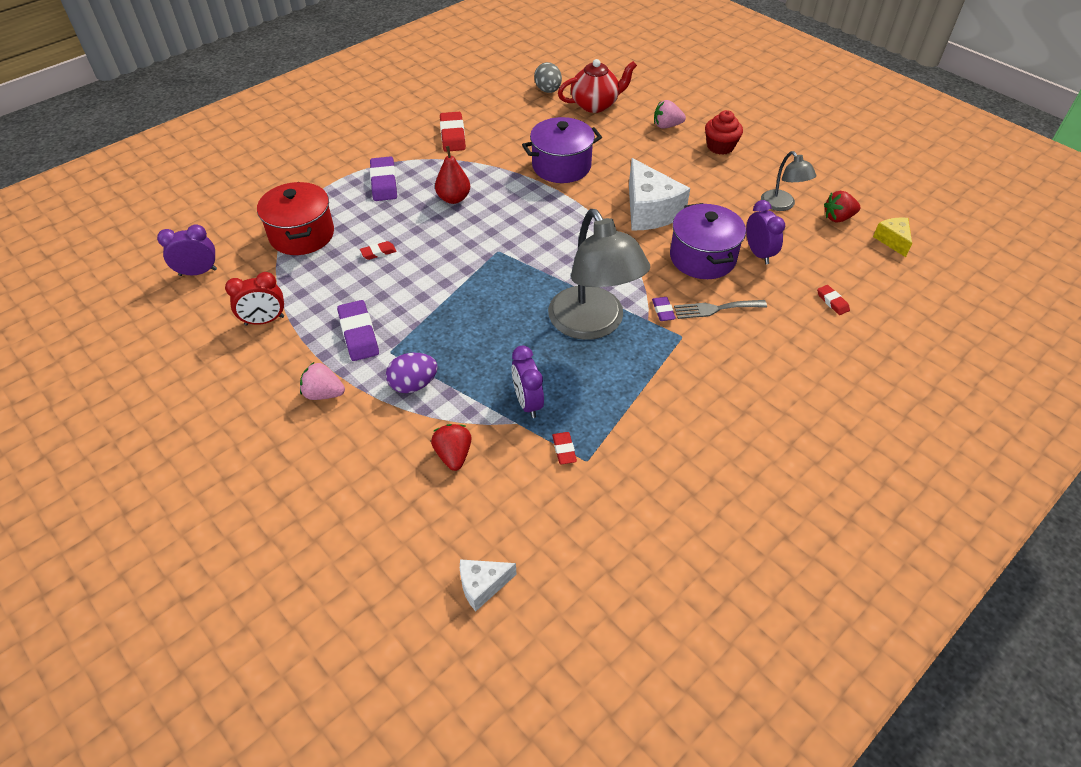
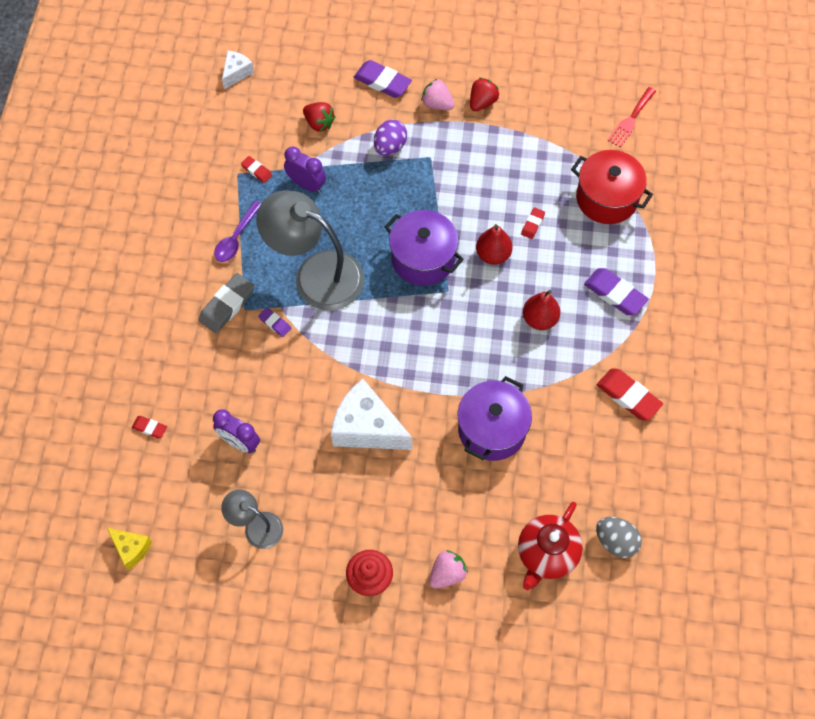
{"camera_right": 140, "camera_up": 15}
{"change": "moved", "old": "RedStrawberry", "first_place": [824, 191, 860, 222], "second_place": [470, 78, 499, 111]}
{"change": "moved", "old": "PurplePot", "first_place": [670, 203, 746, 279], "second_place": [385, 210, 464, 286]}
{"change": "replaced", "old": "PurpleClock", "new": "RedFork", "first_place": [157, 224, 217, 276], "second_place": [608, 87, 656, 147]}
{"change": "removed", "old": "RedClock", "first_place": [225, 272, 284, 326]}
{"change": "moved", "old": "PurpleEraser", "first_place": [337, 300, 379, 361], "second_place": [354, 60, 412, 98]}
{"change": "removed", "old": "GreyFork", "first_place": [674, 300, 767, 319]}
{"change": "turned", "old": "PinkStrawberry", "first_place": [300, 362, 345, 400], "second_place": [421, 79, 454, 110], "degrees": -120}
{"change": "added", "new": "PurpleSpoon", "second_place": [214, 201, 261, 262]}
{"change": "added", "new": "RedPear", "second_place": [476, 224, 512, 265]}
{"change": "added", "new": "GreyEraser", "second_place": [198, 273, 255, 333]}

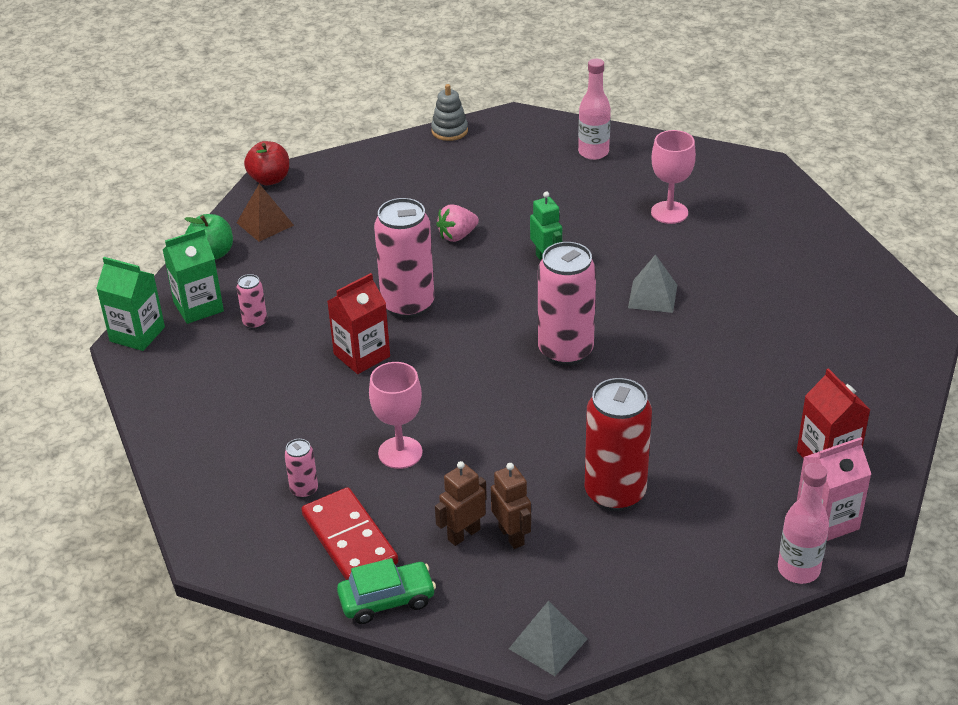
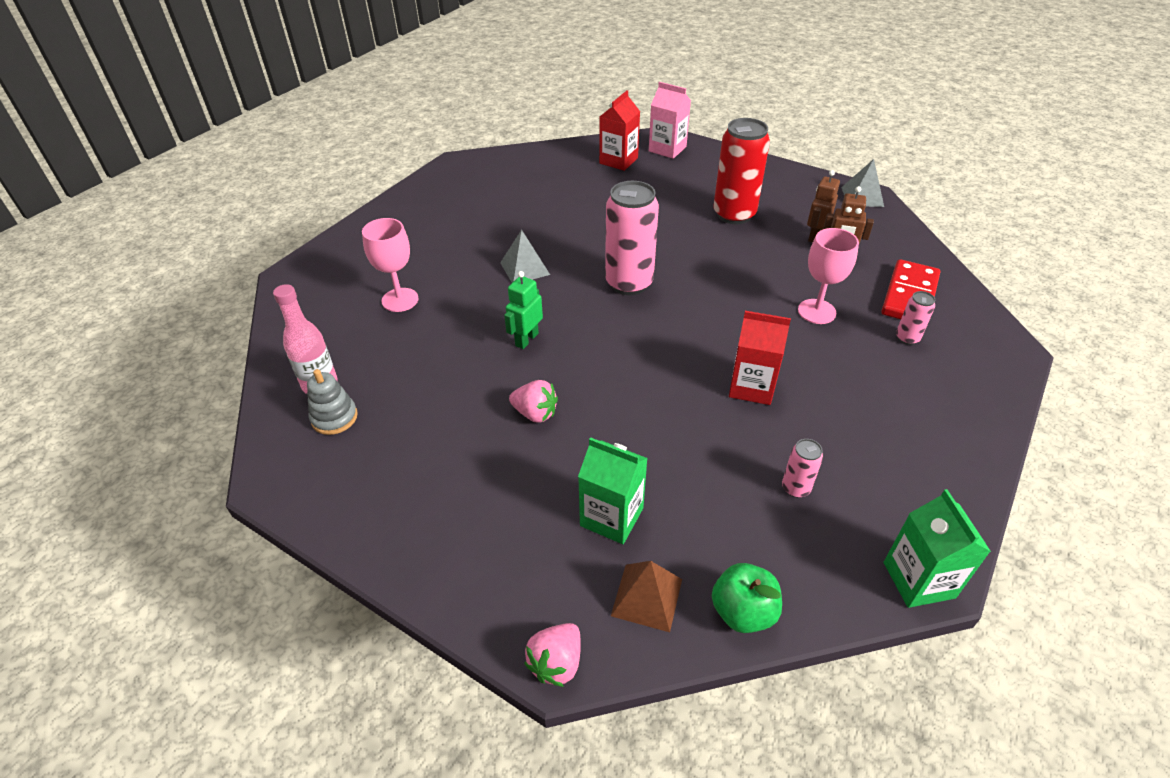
{"camera_right": -125, "camera_up": 5}
{"change": "moved", "old": "GreyStackingToy", "first_place": [431, 84, 468, 141], "second_place": [307, 369, 358, 435]}
{"change": "replaced", "old": "RedApple", "new": "PinkStrawberry", "first_place": [244, 141, 289, 185], "second_place": [524, 623, 581, 687]}
{"change": "removed", "old": "PinkCan", "first_place": [374, 198, 434, 318]}
{"change": "moved", "old": "GreenCarton", "first_place": [163, 228, 224, 324], "second_place": [578, 437, 648, 544]}
{"change": "removed", "old": "PinkBottle", "first_place": [778, 463, 829, 584]}
{"change": "removed", "old": "GreenCar", "first_place": [337, 558, 436, 624]}

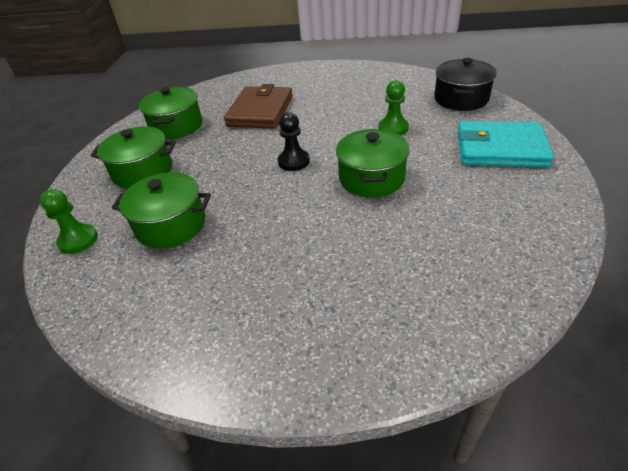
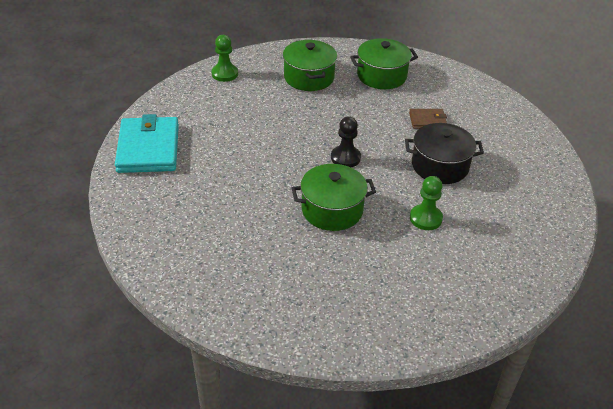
{"camera_right": 70, "camera_up": 0}
{"change": "moved", "old": "BlackPot", "first_place": [434, 58, 497, 111], "second_place": [405, 123, 484, 184]}
{"change": "resized", "old": "BrownWallet", "first_place": [224, 84, 293, 129], "second_place": [409, 109, 447, 129], "factor": 0.49}
{"change": "moved", "old": "TurquoiseWallet", "first_place": [457, 121, 554, 167], "second_place": [115, 114, 179, 173]}
{"change": "removed", "old": "GreenPot", "first_place": [112, 172, 211, 249]}

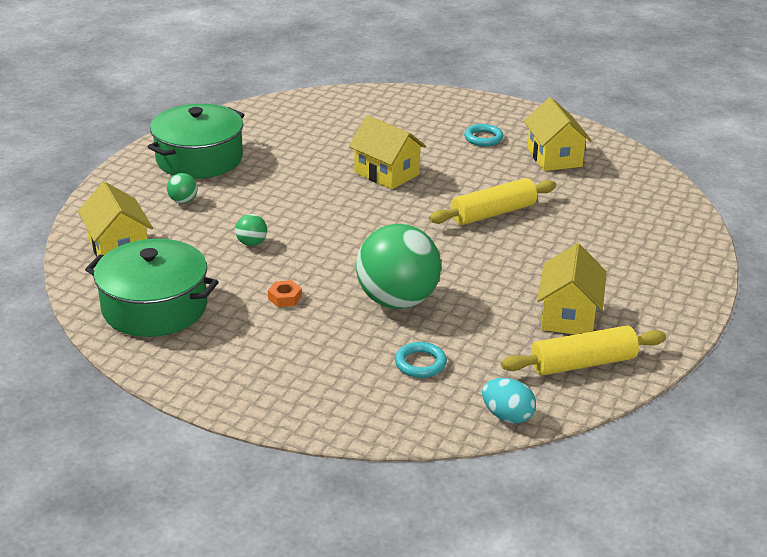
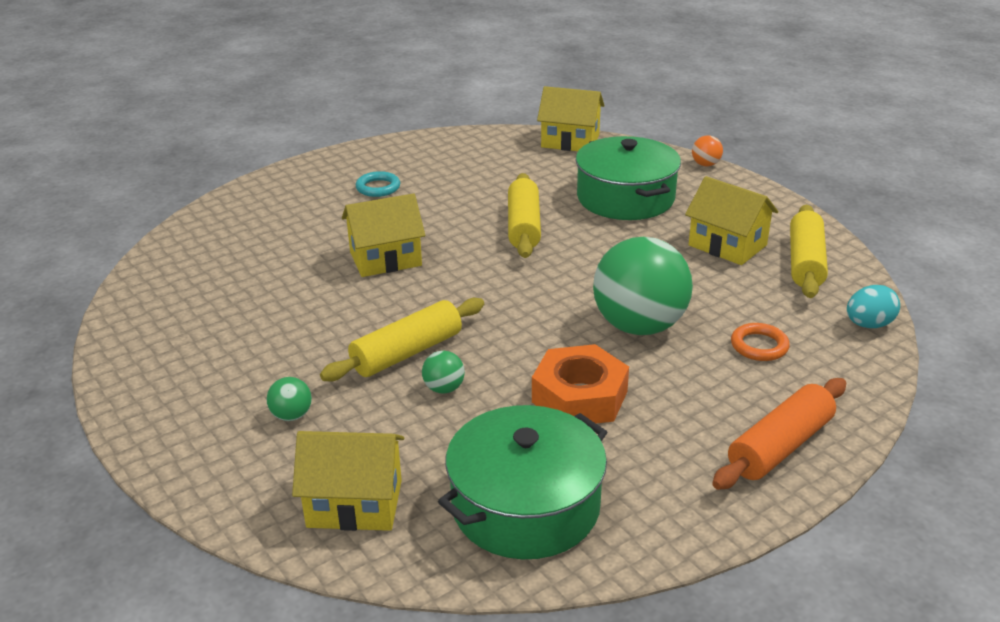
{"camera_right": -60, "camera_up": 0}
{"change": "moved", "old": "YellowHouse", "first_place": [524, 97, 592, 171], "second_place": [537, 86, 605, 151]}
{"change": "moved", "old": "GreenPot", "first_place": [148, 104, 245, 179], "second_place": [576, 136, 681, 220]}
{"change": "resized", "old": "OrangeNut", "first_place": [268, 280, 302, 307], "second_place": [532, 344, 629, 423], "factor": 2.3}
{"change": "recoloured", "old": "TurquoiseRing", "new": "OrangeRing", "first_place": [395, 342, 447, 378], "second_place": [731, 323, 790, 361]}
{"change": "added", "new": "OrangeBall", "second_place": [692, 136, 723, 166]}
{"change": "added", "new": "YellowRollingPin", "second_place": [320, 298, 484, 381]}
{"change": "added", "new": "OrangeRollingPin", "second_place": [712, 378, 846, 490]}

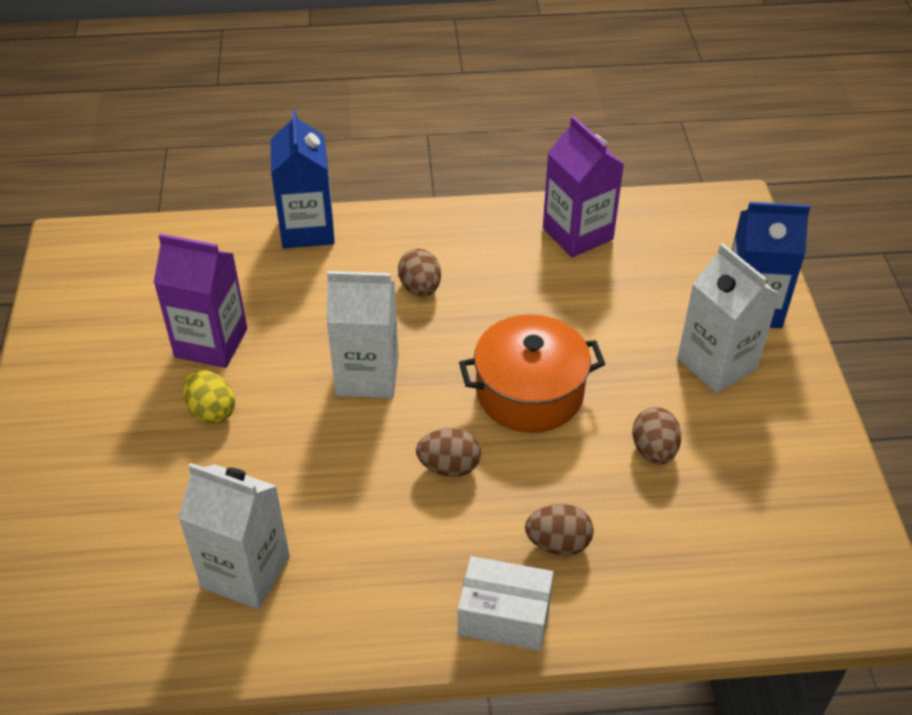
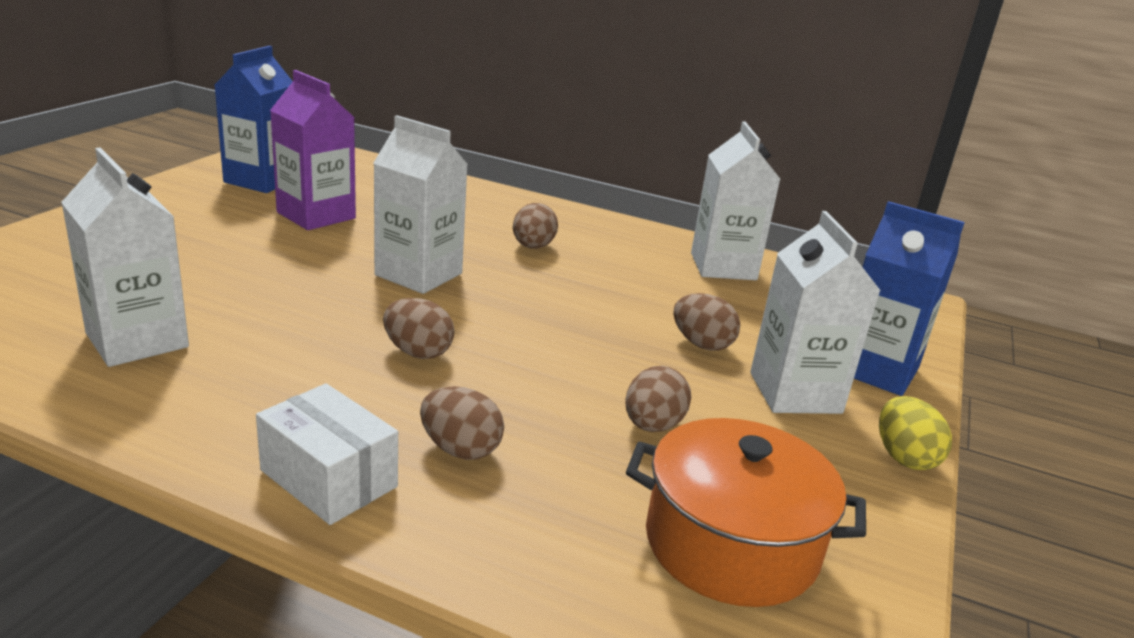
{"camera_right": 25, "camera_up": -20}
{"change": "moved", "old": "BlueCarton", "first_place": [270, 110, 335, 248], "second_place": [215, 46, 293, 193]}
{"change": "recoloured", "old": "PurpleCarton", "new": "WhiteCarton", "first_place": [543, 116, 624, 257], "second_place": [691, 121, 780, 280]}
{"change": "moved", "old": "OrangePot", "first_place": [459, 314, 605, 433], "second_place": [626, 418, 866, 607]}
{"change": "moved", "old": "YellowEgg", "first_place": [183, 370, 235, 424], "second_place": [879, 396, 952, 470]}
{"change": "added", "new": "BrownEgg", "second_place": [673, 293, 740, 350]}

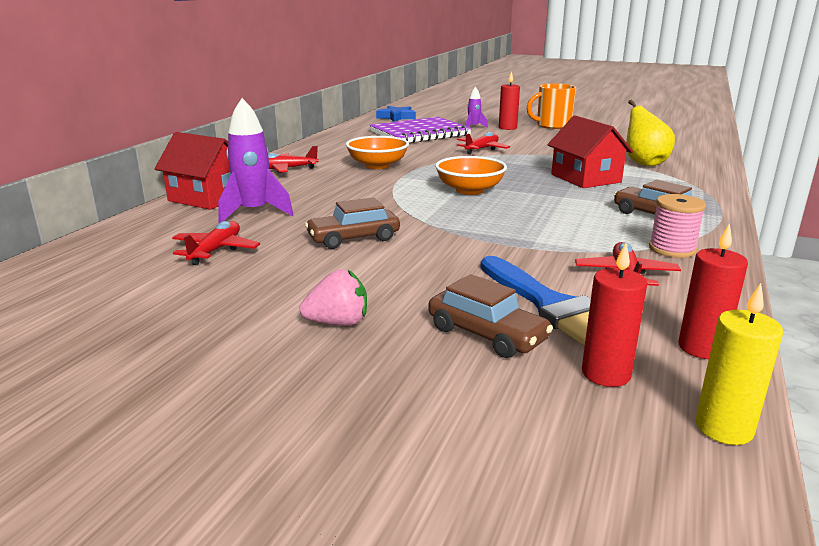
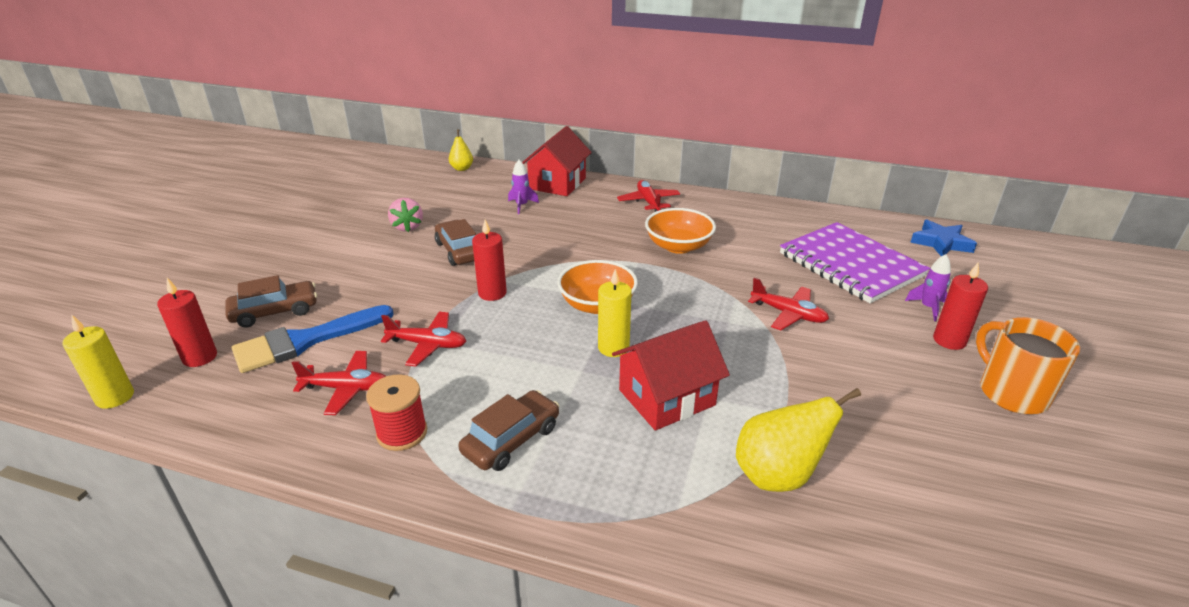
{"camera_right": 85, "camera_up": 10}
{"change": "resized", "old": "PurpleRocket", "first_place": [218, 98, 293, 223], "second_place": [508, 160, 539, 214], "factor": 0.55}
{"change": "recoloured", "old": "PinkSpool", "new": "RedSpool", "first_place": [649, 194, 706, 258], "second_place": [366, 374, 427, 451]}
{"change": "moved", "old": "RedPlane", "first_place": [172, 221, 260, 265], "second_place": [381, 312, 466, 367]}
{"change": "moved", "old": "RedCandle", "first_place": [678, 223, 748, 359], "second_place": [472, 220, 507, 301]}
{"change": "moved", "old": "PinkStrawberry", "first_place": [299, 270, 367, 326], "second_place": [388, 198, 423, 232]}
{"change": "turned", "old": "BrownCar", "first_place": [428, 274, 553, 358], "second_place": [226, 275, 317, 328], "degrees": -150}
{"change": "added", "new": "YellowPear", "second_place": [449, 129, 473, 171]}
{"change": "added", "new": "YellowCandle", "second_place": [598, 269, 632, 357]}

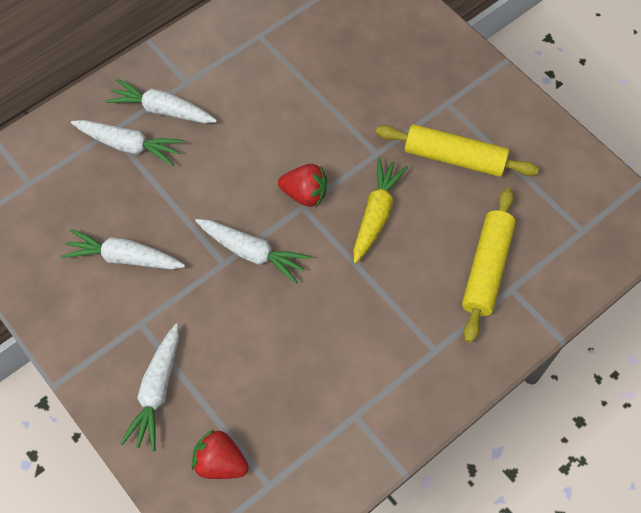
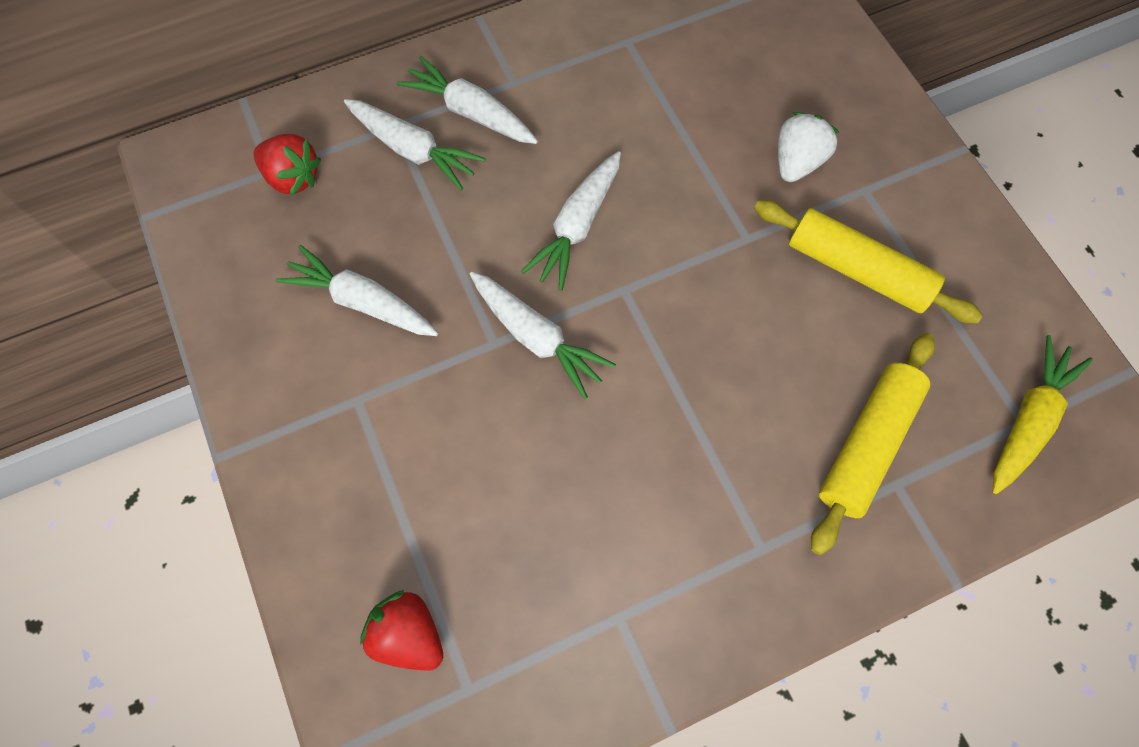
{"camera_right": 15, "camera_up": 5}
{"change": "moved", "old": "YellowCarrot", "first_place": [353, 158, 408, 263], "second_place": [993, 335, 1093, 494]}
{"change": "moved", "old": "RedStrawberry", "first_place": [278, 164, 327, 207], "second_place": [253, 134, 321, 196]}
{"change": "moved", "old": "WhiteCarrot", "first_place": [120, 324, 179, 451], "second_place": [521, 151, 621, 291]}
{"change": "added", "new": "WhiteStrawberry", "second_place": [778, 112, 839, 182]}

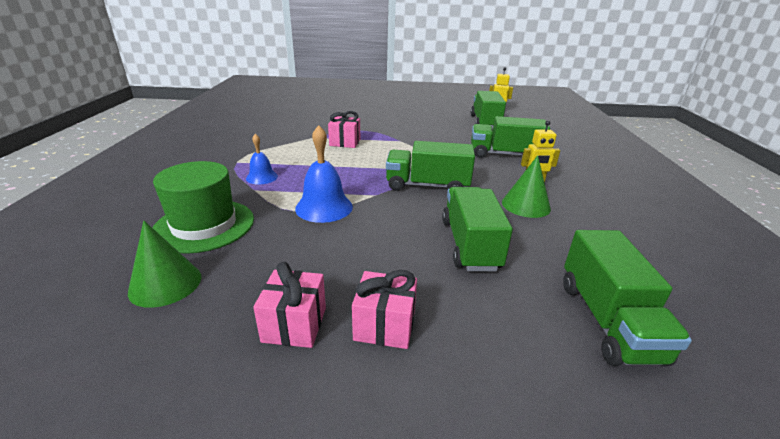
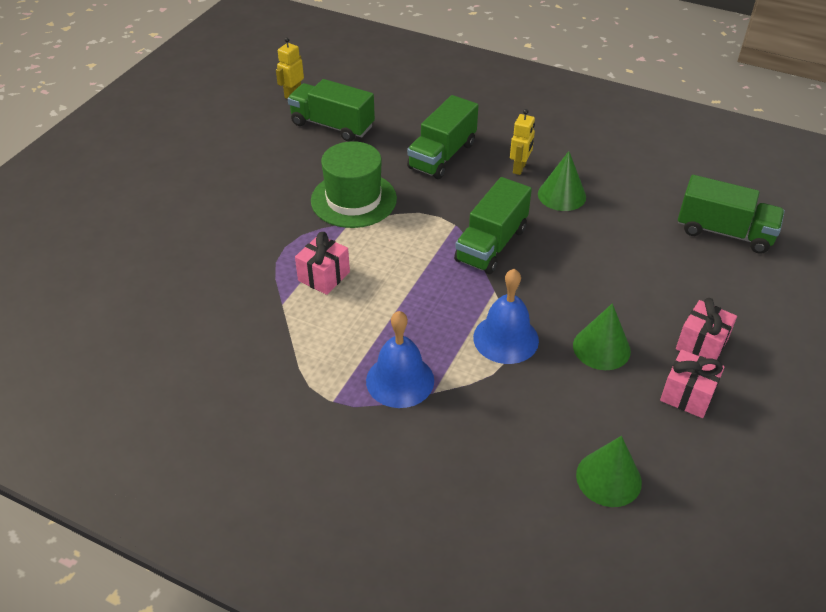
{"camera_right": -65, "camera_up": 15}
{"change": "resized", "old": "BlueBell", "first_place": [246, 134, 278, 185], "second_place": [366, 311, 434, 408], "factor": 1.63}
{"change": "moved", "old": "GreenHat", "first_place": [152, 161, 254, 254], "second_place": [311, 141, 397, 228]}
{"change": "removed", "old": "GreenTruck", "first_place": [442, 187, 513, 271]}
{"change": "added", "new": "GreenCone", "second_place": [573, 303, 631, 370]}

